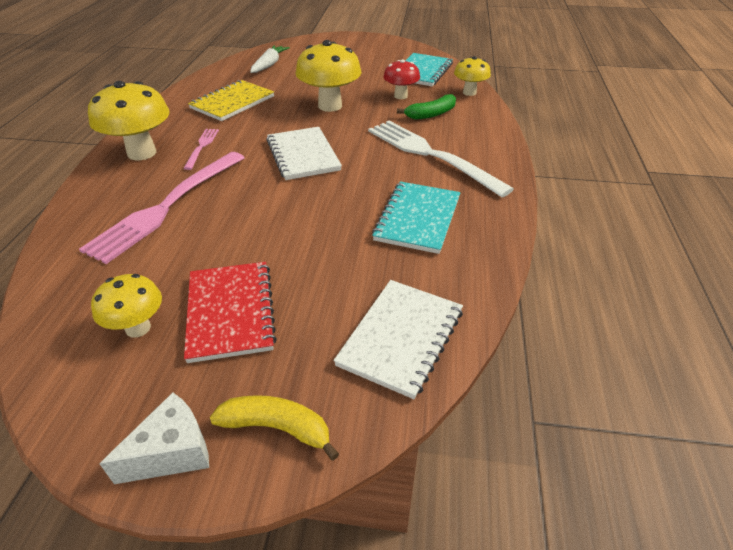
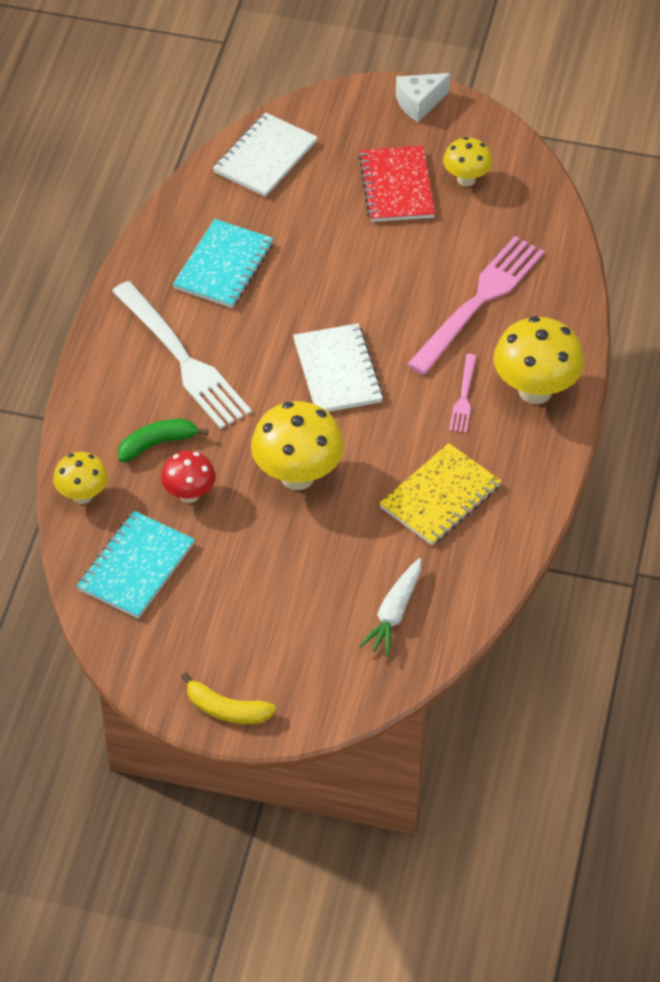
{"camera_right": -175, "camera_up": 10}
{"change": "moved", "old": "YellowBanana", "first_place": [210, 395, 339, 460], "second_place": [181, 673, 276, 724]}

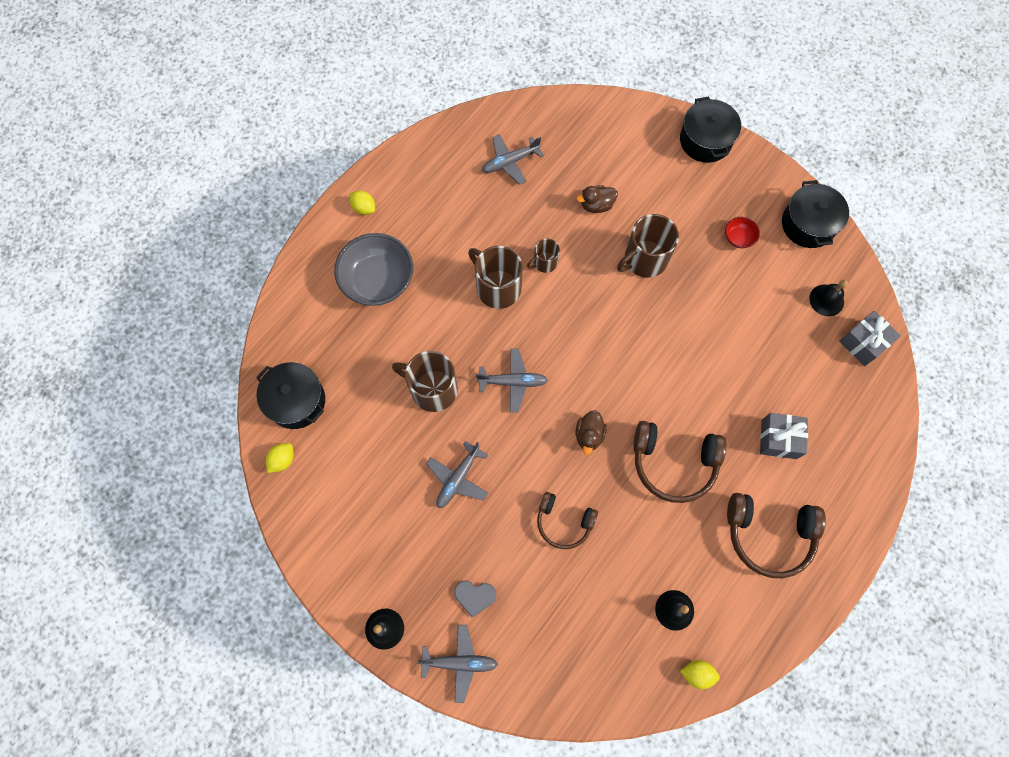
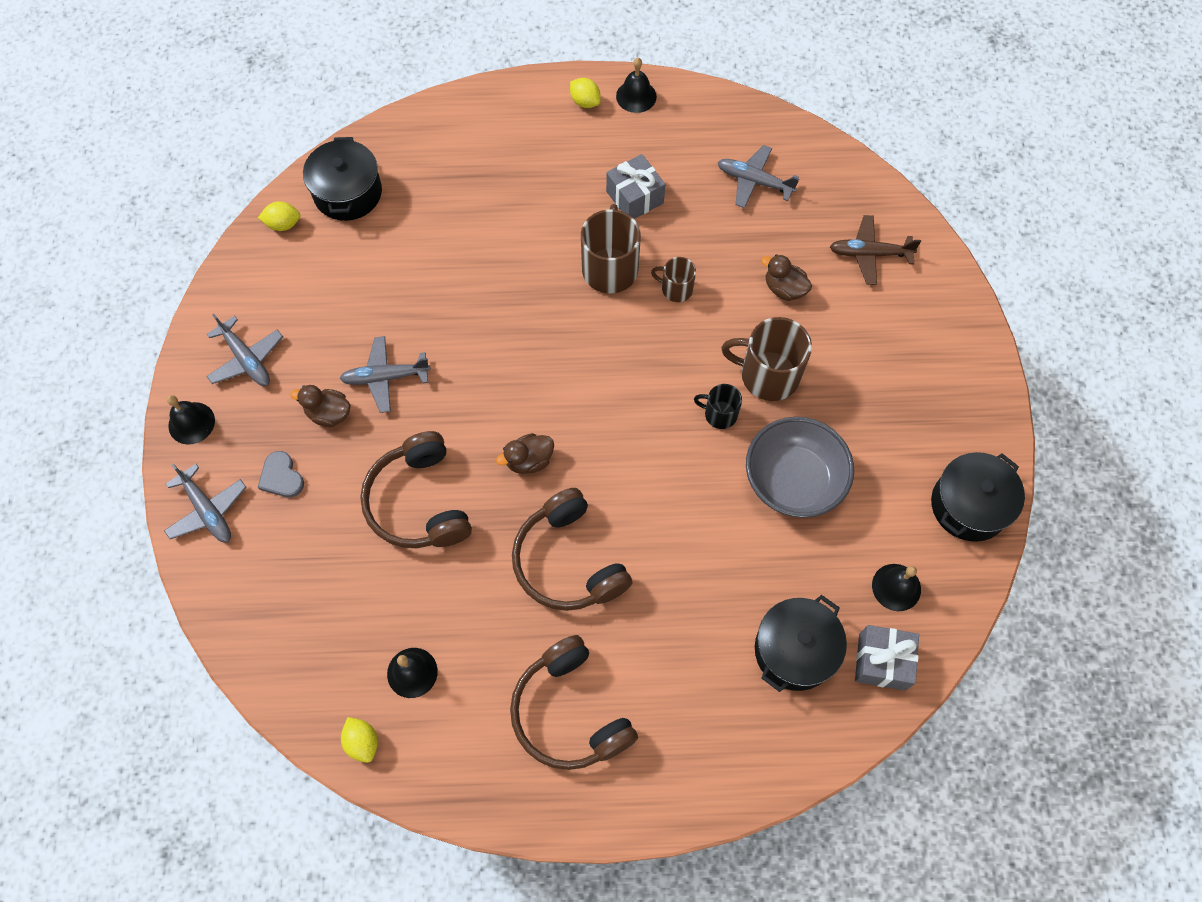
{"camera_right": 50, "camera_up": -5}
{"change": "moved", "old": "BlackPot", "first_place": [680, 96, 741, 163], "second_place": [755, 595, 847, 692]}
{"change": "turned", "old": "YellowLemon", "first_place": [349, 191, 375, 215], "second_place": [570, 78, 601, 108], "degrees": -45}
{"change": "removed", "old": "RedBowl", "first_place": [725, 217, 760, 248]}
{"change": "moved", "old": "GreyBowl", "first_place": [334, 233, 413, 306], "second_place": [746, 417, 854, 518]}
{"change": "moved", "old": "GreyPlane", "first_place": [476, 349, 548, 412], "second_place": [206, 314, 283, 386]}
{"change": "removed", "old": "BrownMug", "first_place": [392, 351, 458, 412]}
{"change": "moved", "old": "GreyGift", "first_place": [760, 413, 808, 459], "second_place": [606, 154, 665, 219]}
{"change": "resized", "old": "BrownHeadphones", "first_place": [537, 492, 598, 549], "second_place": [360, 431, 472, 548], "factor": 1.56}
{"change": "added", "new": "BlackBell", "second_place": [616, 58, 657, 113]}
{"change": "added", "new": "BrownPlane", "second_place": [830, 215, 921, 285]}
{"change": "added", "new": "BlackMug", "second_place": [694, 384, 742, 429]}
{"change": "added", "new": "BrownDuck", "second_place": [290, 385, 351, 427]}

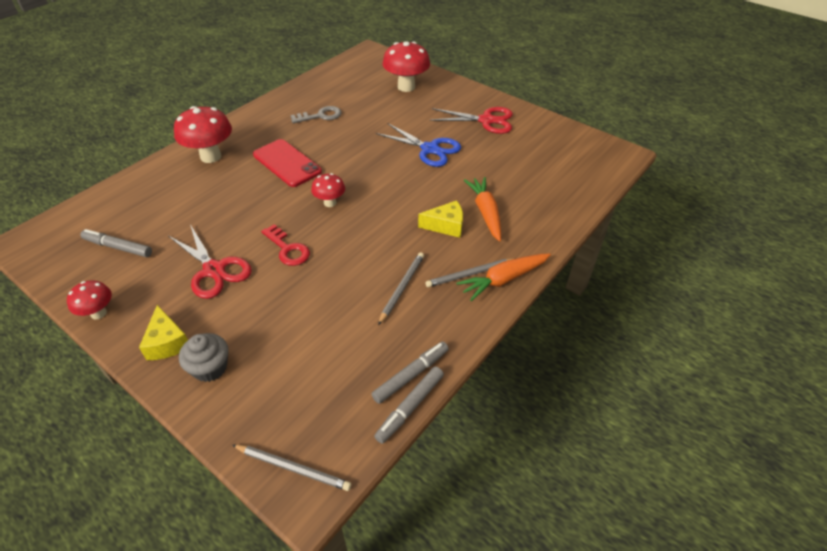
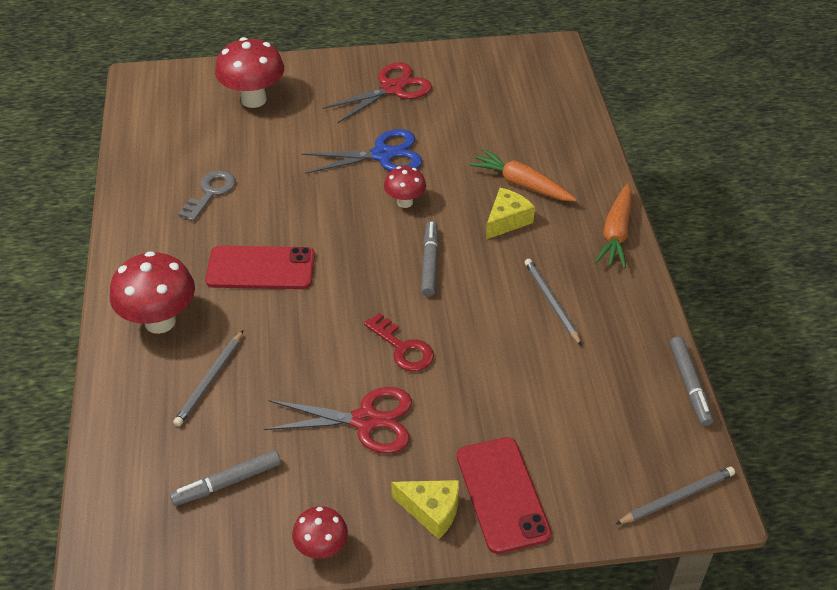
{"camera_right": -45, "camera_up": 0}
{"change": "moved", "old": "RedMushroom", "first_place": [311, 173, 345, 207], "second_place": [384, 166, 426, 208]}
{"change": "turned", "old": "RedKey", "first_place": [261, 224, 310, 266], "second_place": [364, 313, 434, 372], "degrees": 45}
{"change": "moved", "old": "GreyPencil", "first_place": [425, 258, 515, 287], "second_place": [173, 330, 244, 427]}
{"change": "replaced", "old": "GreyCupcake", "new": "RedPhone", "first_place": [179, 333, 228, 382], "second_place": [457, 437, 552, 554]}
{"change": "moved", "old": "GreyMarker", "first_place": [372, 342, 449, 404], "second_place": [421, 221, 439, 297]}

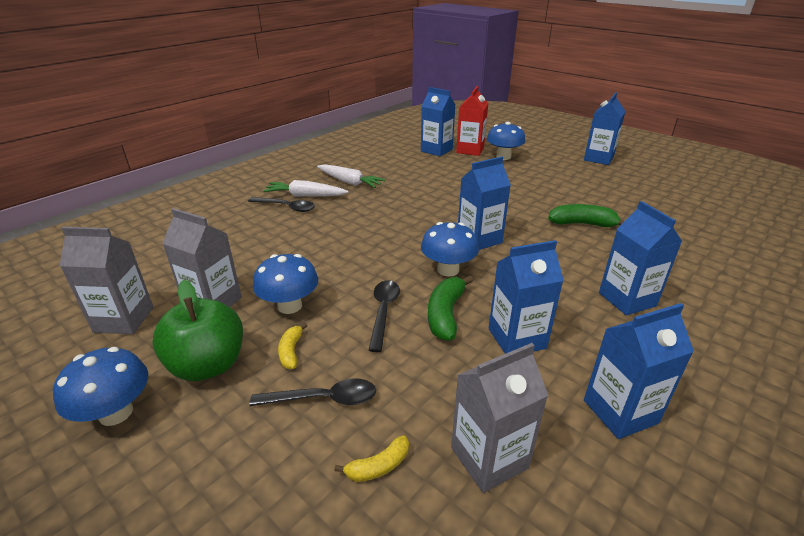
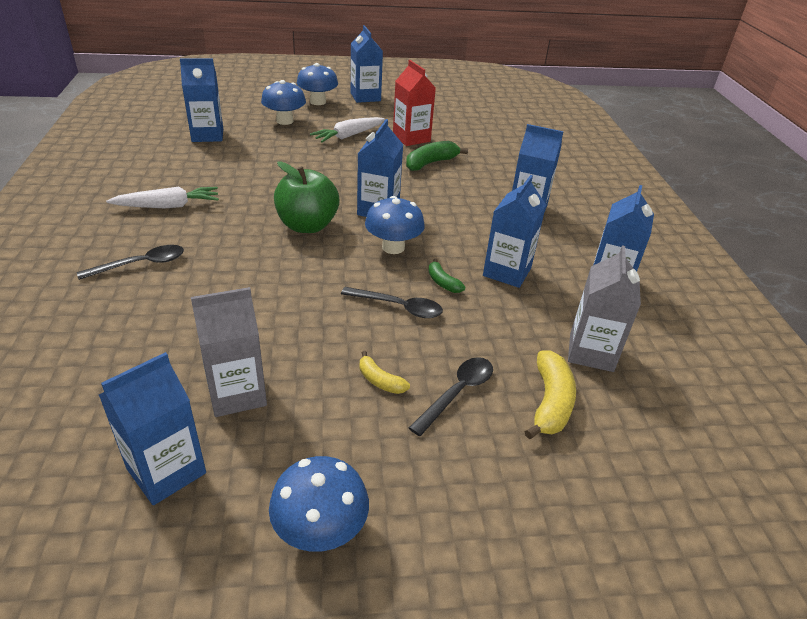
{"camera_right": -50, "camera_up": 5}
{"change": "moved", "old": "RedCarton", "first_place": [456, 86, 488, 156], "second_place": [393, 60, 436, 146]}
{"change": "moved", "old": "WhiteCarrot", "first_place": [263, 180, 349, 197], "second_place": [310, 117, 385, 143]}
{"change": "recoloured", "old": "GreyCarton", "new": "BlueCarton", "first_place": [60, 227, 154, 334], "second_place": [99, 352, 206, 505]}
{"change": "moved", "old": "BlueMushroom", "first_place": [253, 254, 318, 314], "second_place": [297, 63, 338, 105]}
{"change": "resized", "old": "GreenBanana", "first_place": [428, 275, 473, 341], "second_place": [428, 258, 465, 293], "factor": 0.58}
{"change": "moved", "old": "GreenApple", "first_place": [152, 280, 243, 381], "second_place": [274, 161, 340, 233]}
{"change": "turned", "old": "BlackSpoon", "first_place": [369, 280, 400, 352], "second_place": [341, 287, 443, 318], "degrees": 150}
{"change": "resized", "old": "YellowBanana", "first_place": [334, 435, 409, 482], "second_place": [524, 350, 576, 439], "factor": 1.73}

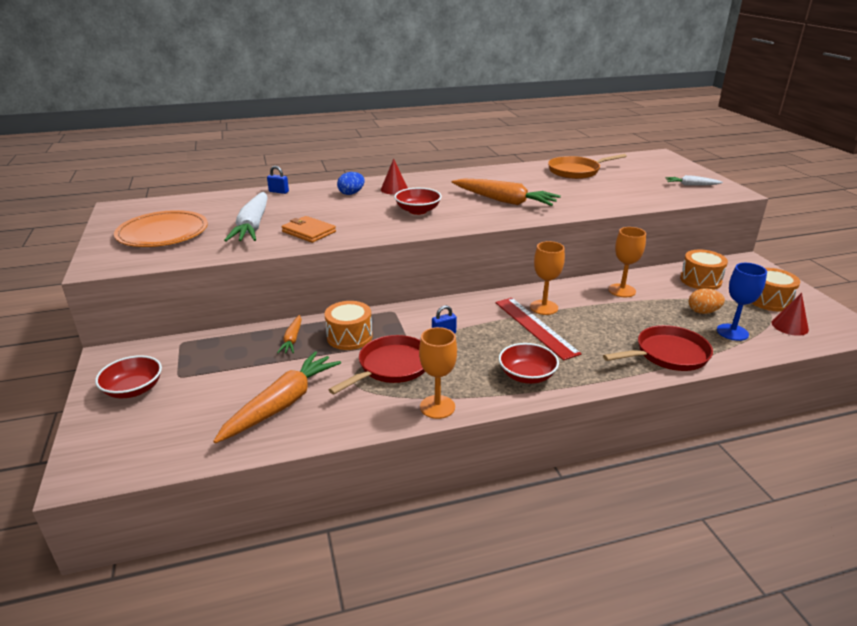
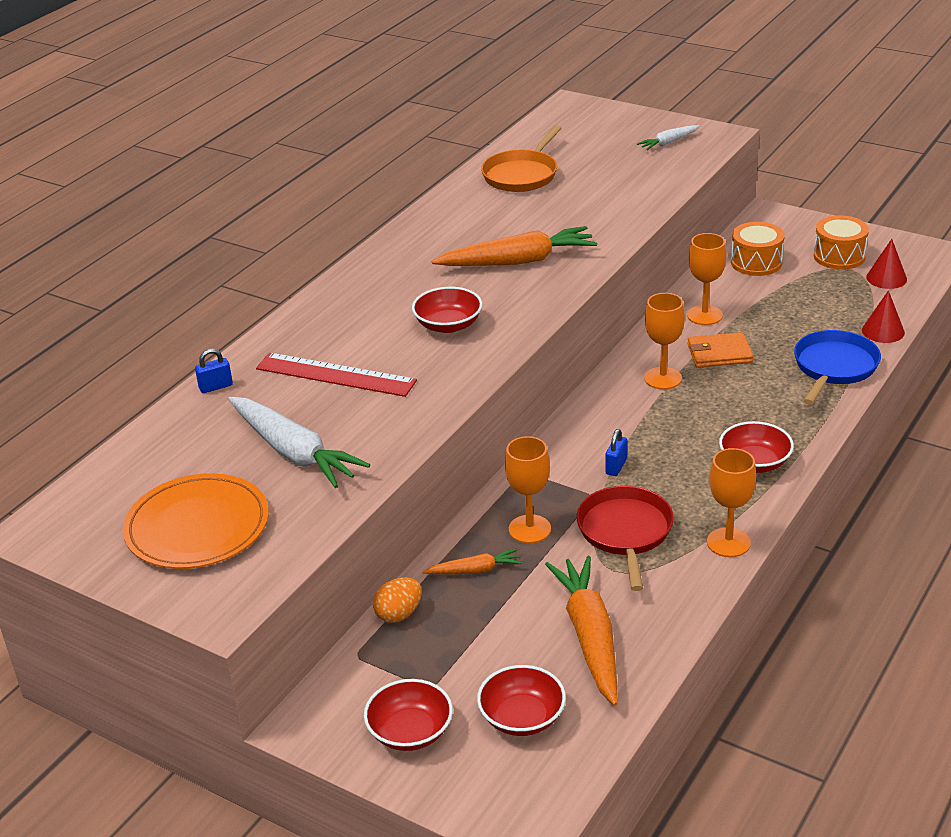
{"camera_right": -40, "camera_up": 5}
{"change": "moved", "old": "RedCone", "first_place": [381, 158, 408, 195], "second_place": [862, 290, 905, 343]}
{"change": "removed", "old": "BlueEgg", "first_place": [337, 172, 365, 195]}
{"change": "moved", "old": "OrangeWallet", "first_place": [282, 216, 336, 243], "second_place": [687, 332, 753, 368]}
{"change": "removed", "old": "BlueGoblet", "first_place": [717, 263, 767, 341]}
{"change": "moved", "old": "OrangeEgg", "first_place": [689, 288, 725, 314], "second_place": [373, 577, 422, 623]}
{"change": "moved", "old": "RedRuler", "first_place": [495, 298, 581, 361], "second_place": [256, 353, 417, 397]}
{"change": "replaced", "old": "OrangeDrum", "new": "OrangeGoblet", "first_place": [325, 301, 373, 350], "second_place": [505, 436, 551, 543]}
{"change": "turned", "old": "OrangeCarrot", "first_place": [277, 315, 302, 353], "second_place": [422, 548, 523, 574], "degrees": -60}
{"change": "recoloured", "old": "RedPan", "new": "BluePan", "first_place": [603, 325, 713, 371], "second_place": [794, 330, 881, 405]}
{"change": "added", "new": "RedBowl", "second_place": [477, 665, 566, 736]}

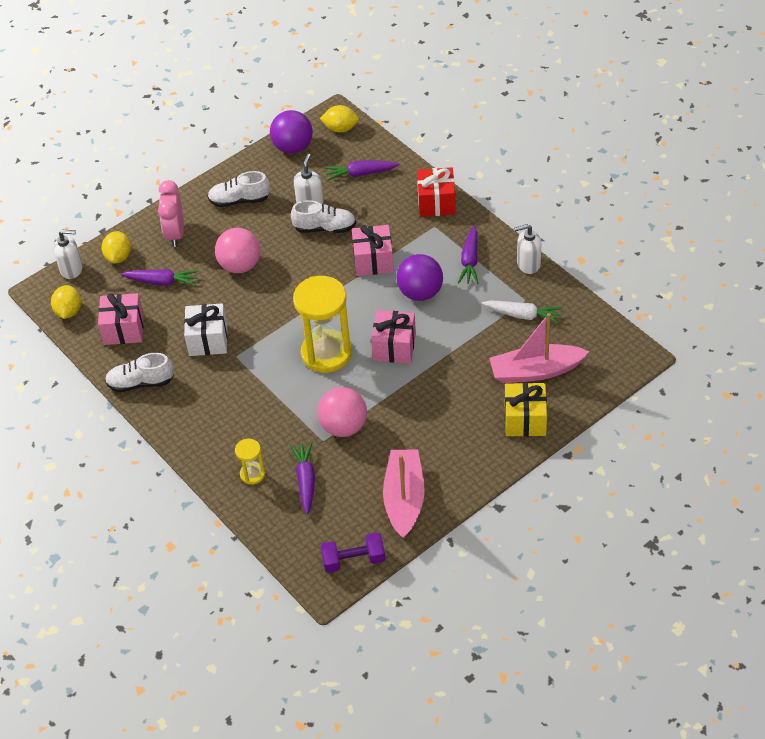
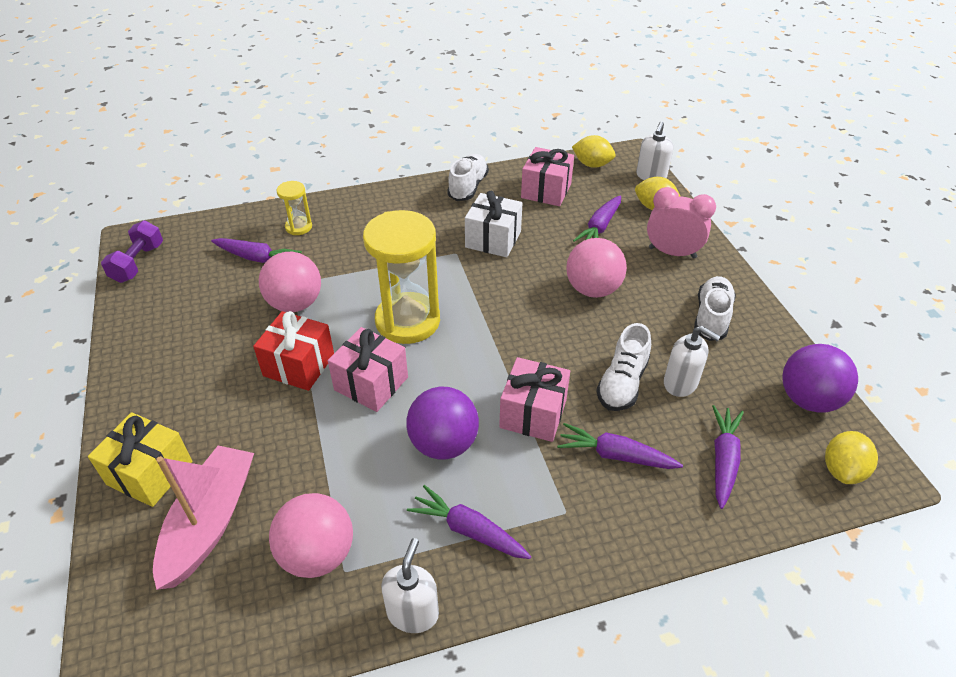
{"camera_right": 110, "camera_up": -5}
{"change": "moved", "old": "RedGift", "first_place": [417, 167, 456, 217], "second_place": [253, 311, 334, 391]}
{"change": "replaced", "old": "WhiteCarrot", "new": "PinkBall", "first_place": [482, 300, 563, 323], "second_place": [269, 493, 353, 578]}
{"change": "removed", "old": "PinkBoat", "first_place": [383, 450, 425, 539]}
{"change": "added", "new": "PurpleCarrot", "second_place": [557, 423, 683, 469]}

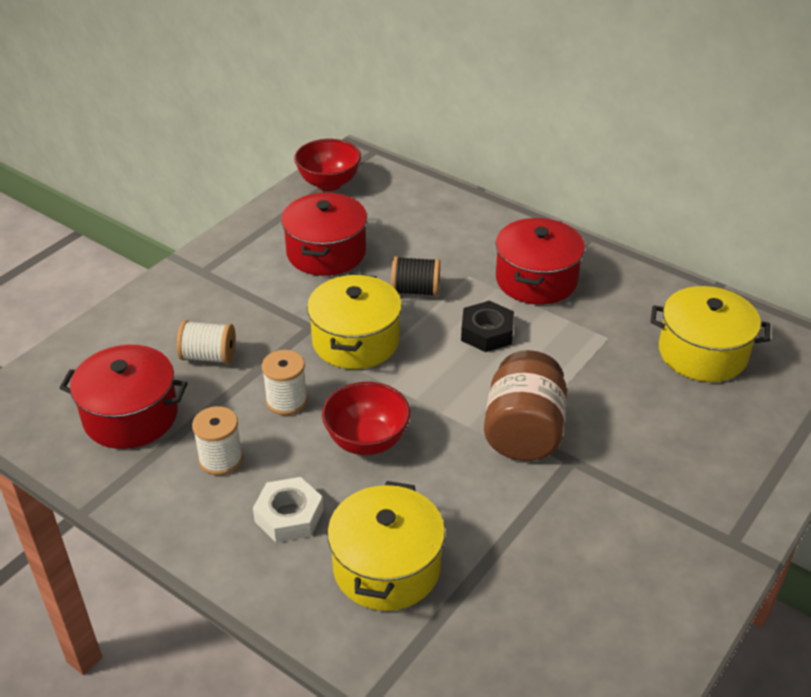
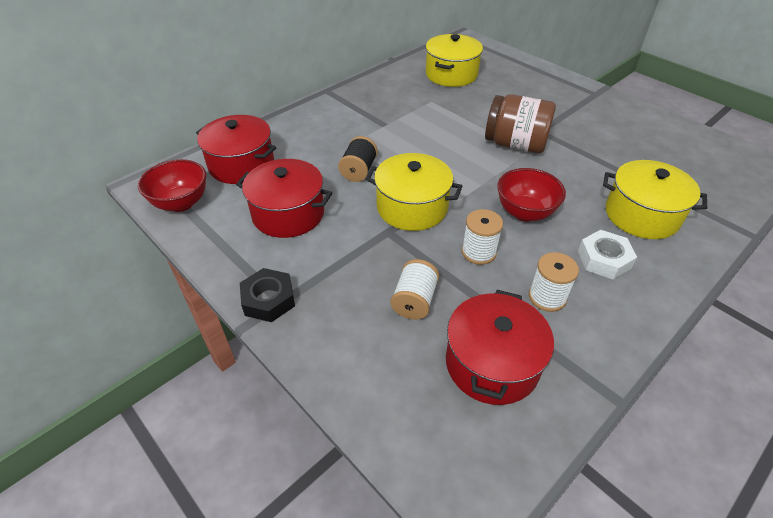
{"camera_right": -80, "camera_up": 5}
{"change": "moved", "old": "RedPot", "first_place": [496, 218, 585, 305], "second_place": [196, 115, 276, 184]}
{"change": "moved", "old": "BlackNut", "first_place": [461, 301, 514, 352], "second_place": [240, 268, 295, 322]}

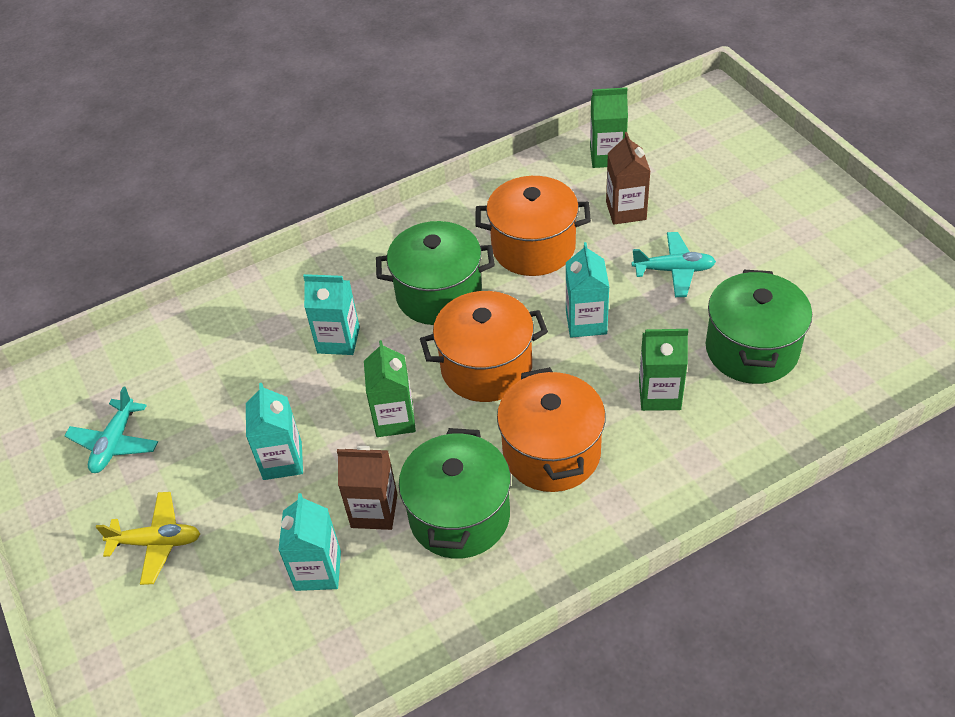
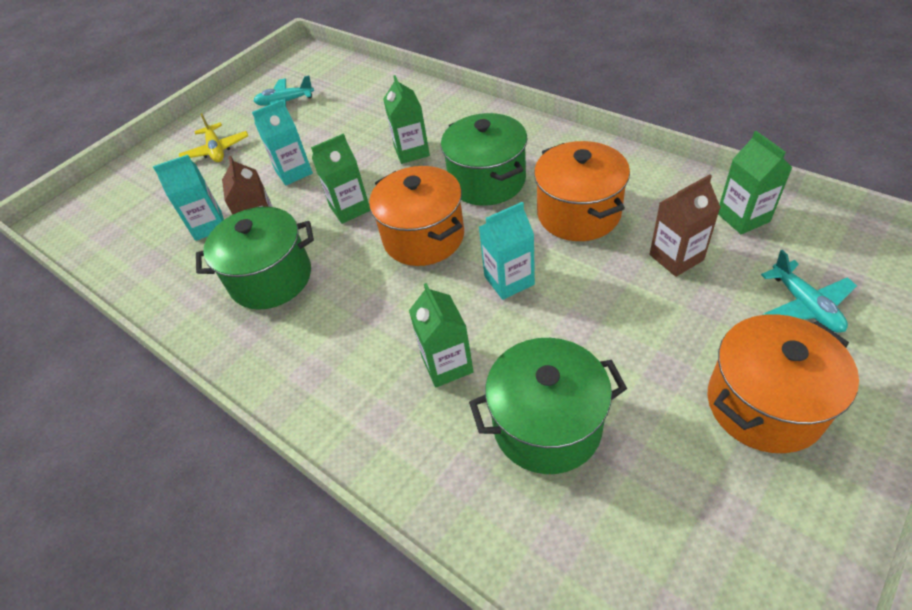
{"camera_right": 70, "camera_up": 0}
{"change": "moved", "old": "TurquoisePlane", "first_place": [632, 232, 716, 297], "second_place": [761, 250, 857, 333]}
{"change": "recoloured", "old": "TurquoiseCarton", "new": "GreenCarton", "first_place": [303, 274, 360, 355], "second_place": [383, 75, 430, 164]}
{"change": "moved", "old": "OrangePot", "first_place": [497, 367, 606, 492], "second_place": [708, 314, 859, 453]}

